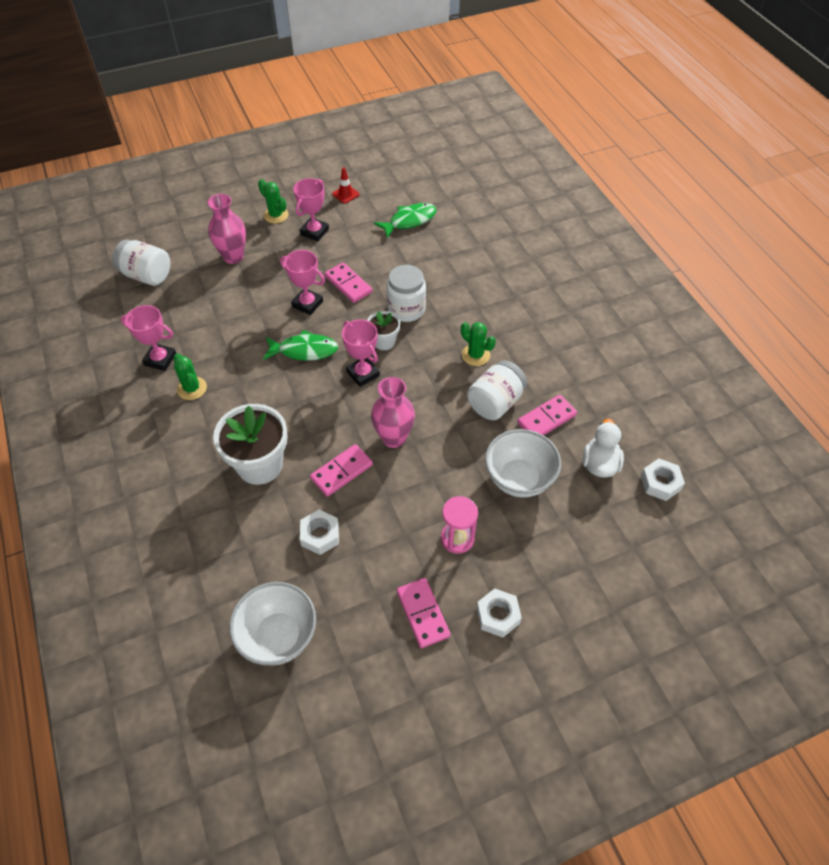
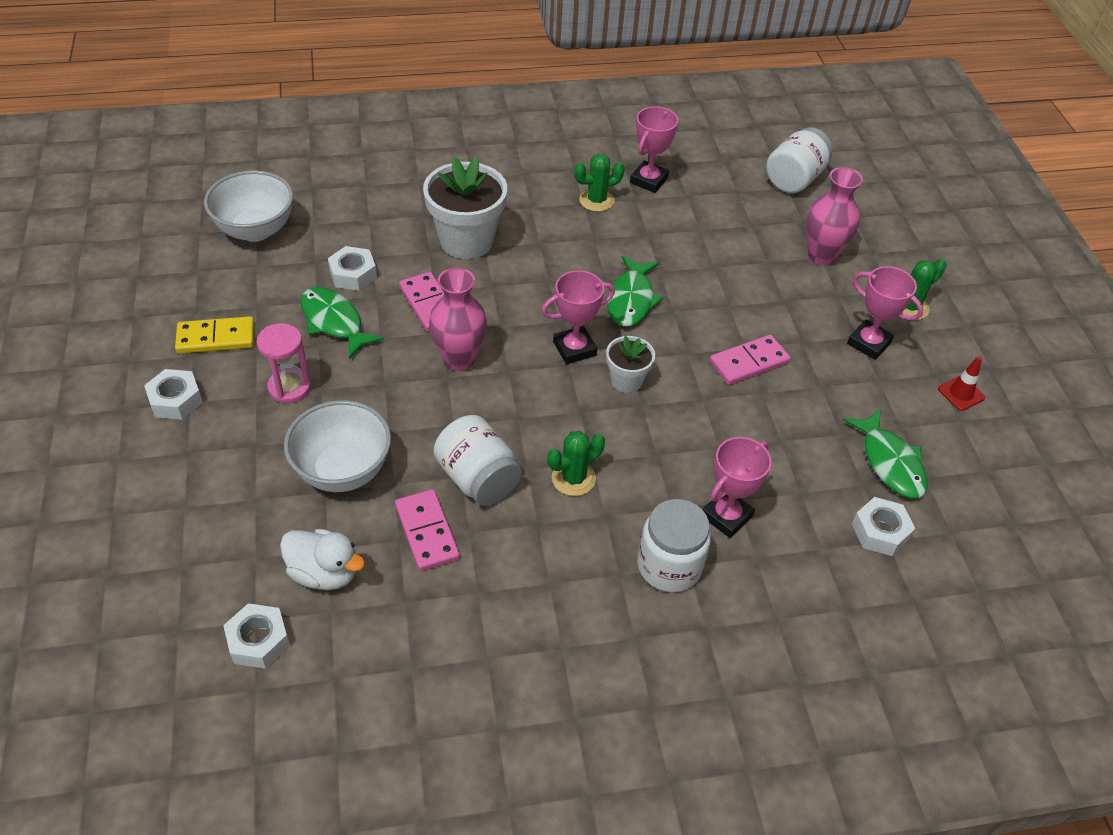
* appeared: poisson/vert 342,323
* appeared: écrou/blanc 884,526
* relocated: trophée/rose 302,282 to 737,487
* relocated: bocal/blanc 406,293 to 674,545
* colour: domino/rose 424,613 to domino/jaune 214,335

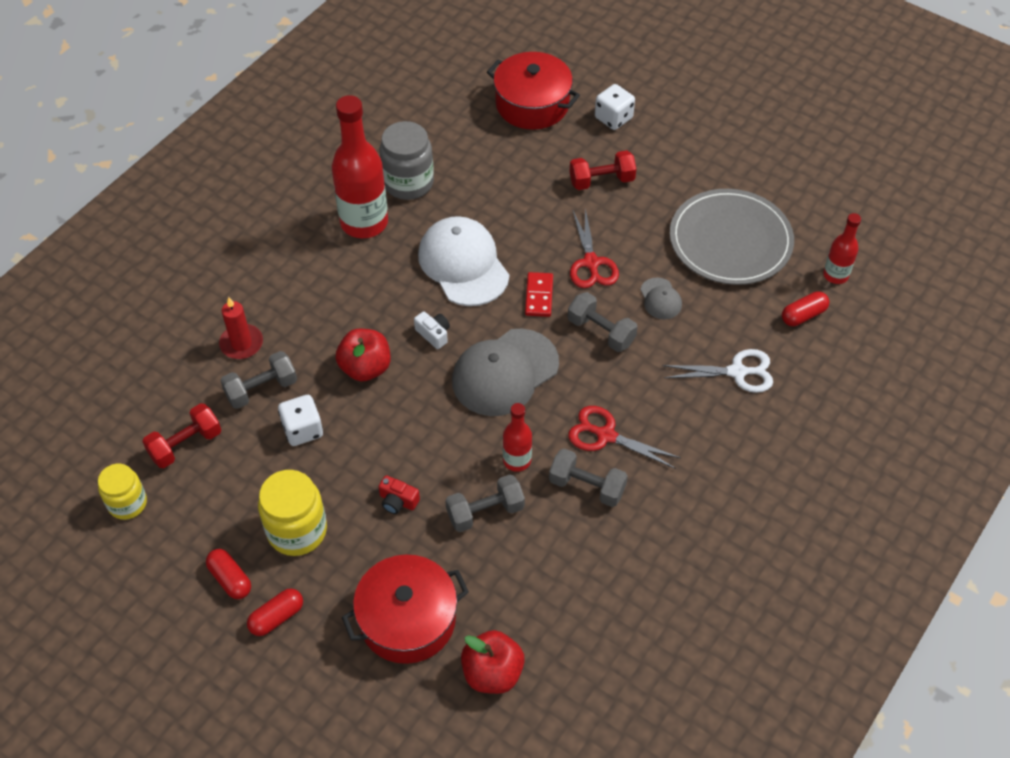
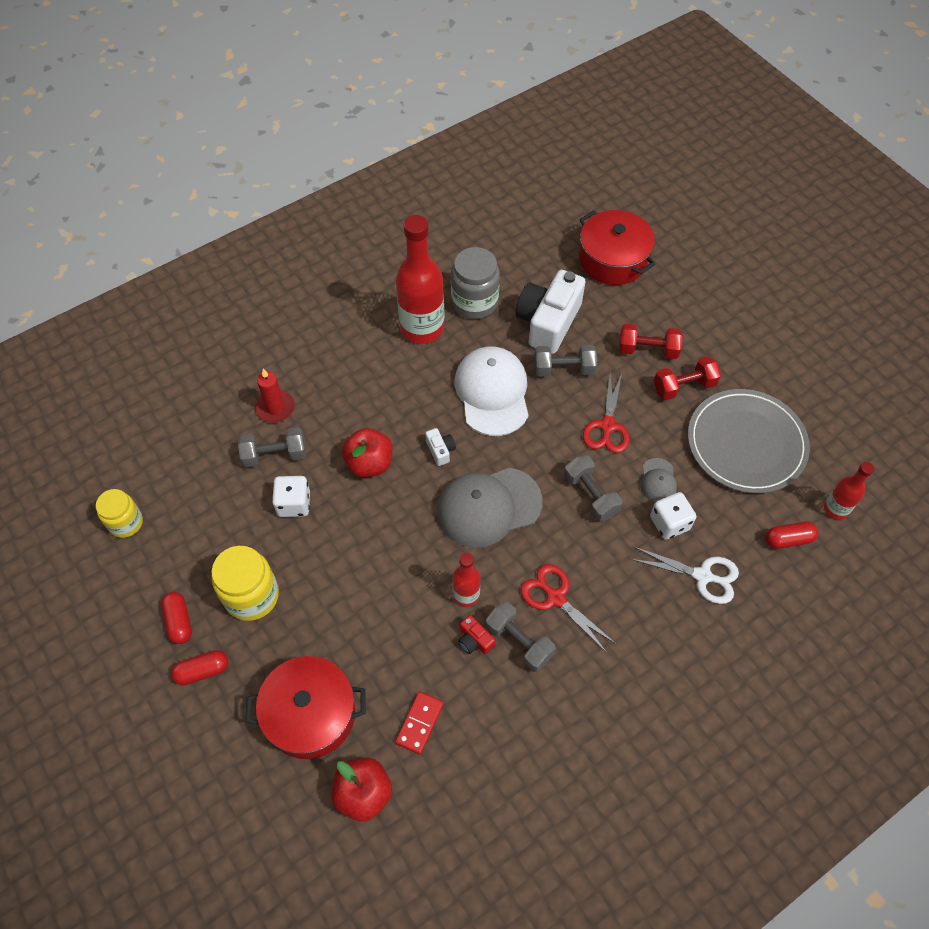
* appeared: appareil photo/blanc 551,312
* relocated: haltère/rouge 181,435 to 687,378
* relocated: appareil photo/rouge 399,494 to 476,634
* relocated: haltère/gris 485,503 to 565,360
* relocated: domino/rouge 539,294 to 419,723
* relocated: dé/blanc 615,107 to 673,516

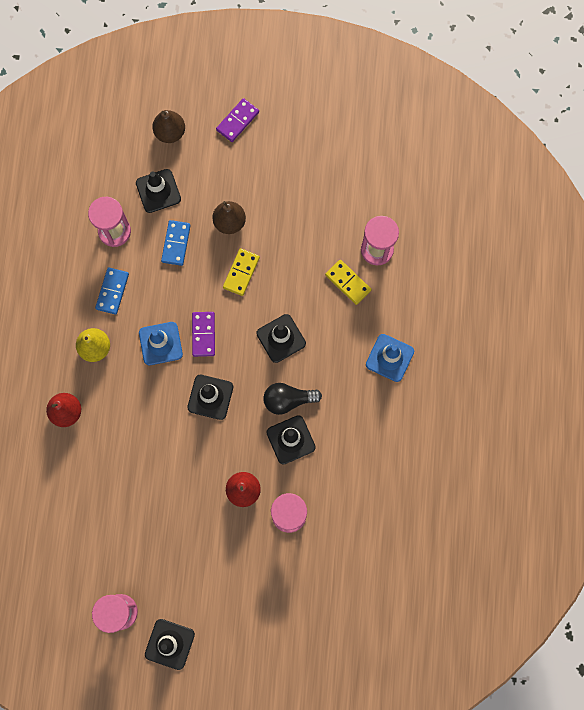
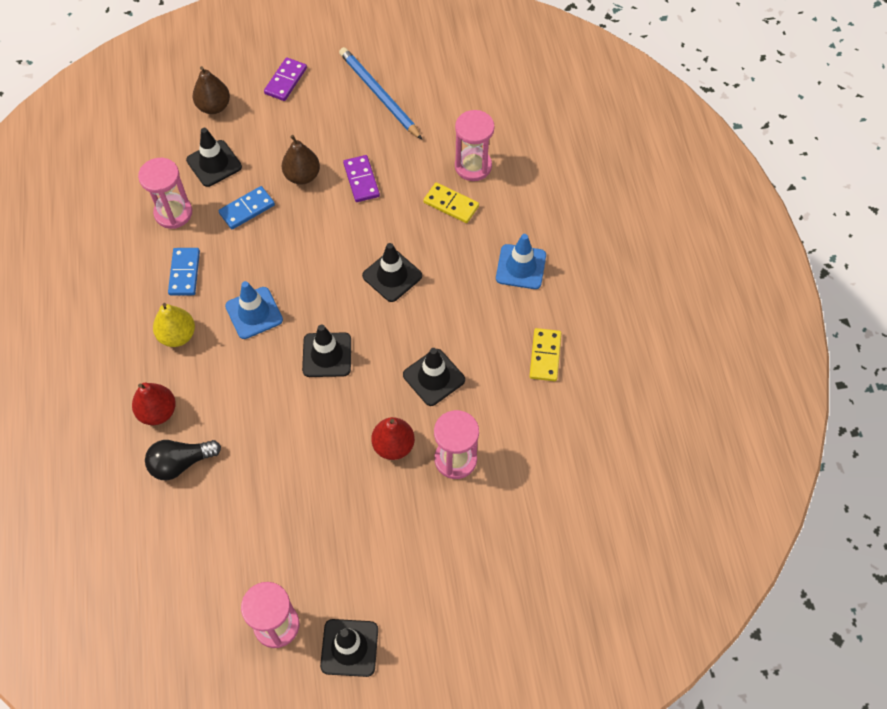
* appeared: crayon/bleu 380,93
* relocated: domino/violet 203,334 to 361,178
* relocated: domino/jaune 241,272 to 545,354
* relocated: ampoule/noir 292,399 to 183,460
* spun: domino/bleu 176,243 = 246,207 60 degrees clockwise

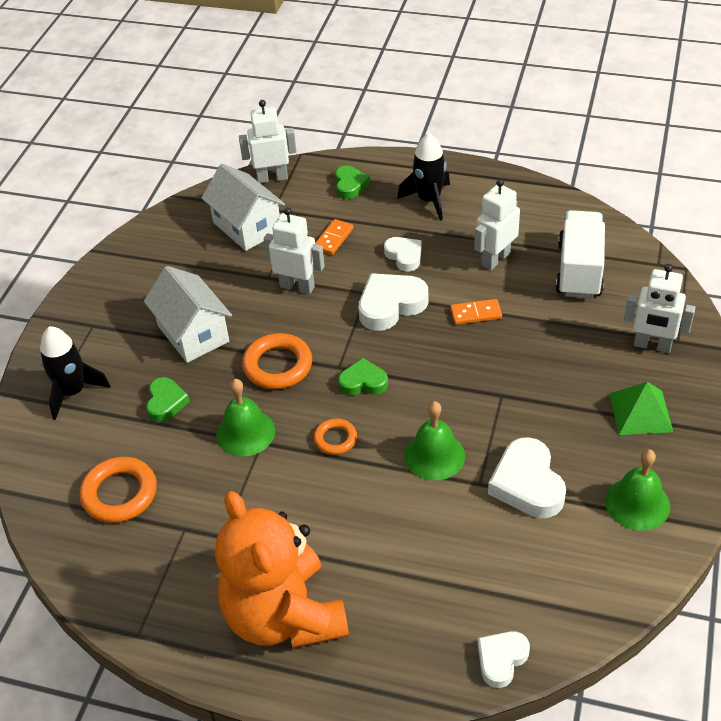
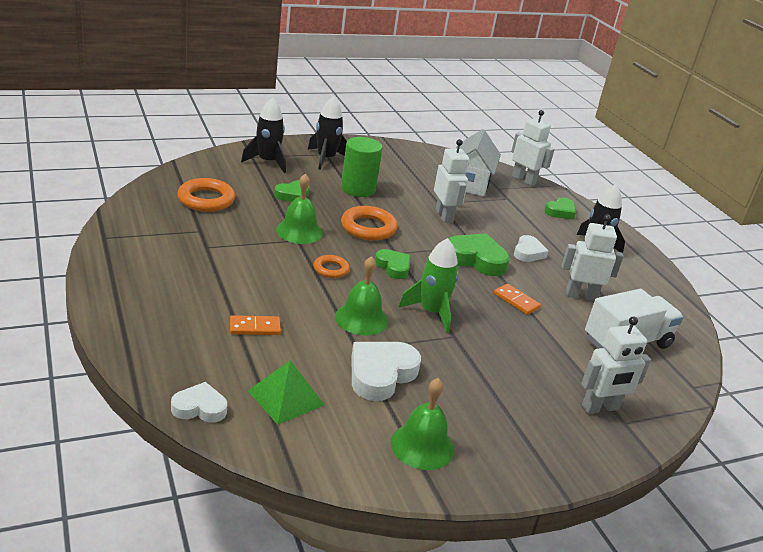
* missing: ours en peluche/orange 282,569
* appeared: fusée/noir 327,133
* appeared: fusée/vert 428,285
* relocated: domino/orange 334,237 to 255,325
* relocated: pyramide/vert 641,408 to 286,392
* exchanged: maison/blanc 188,314 to cylindre/vert 361,167
* colour: cœur/blanc 393,302 to cœur/vert 479,255
* spun: robot/blanc 659,308 = 616,365 90 degrees counterclockwise

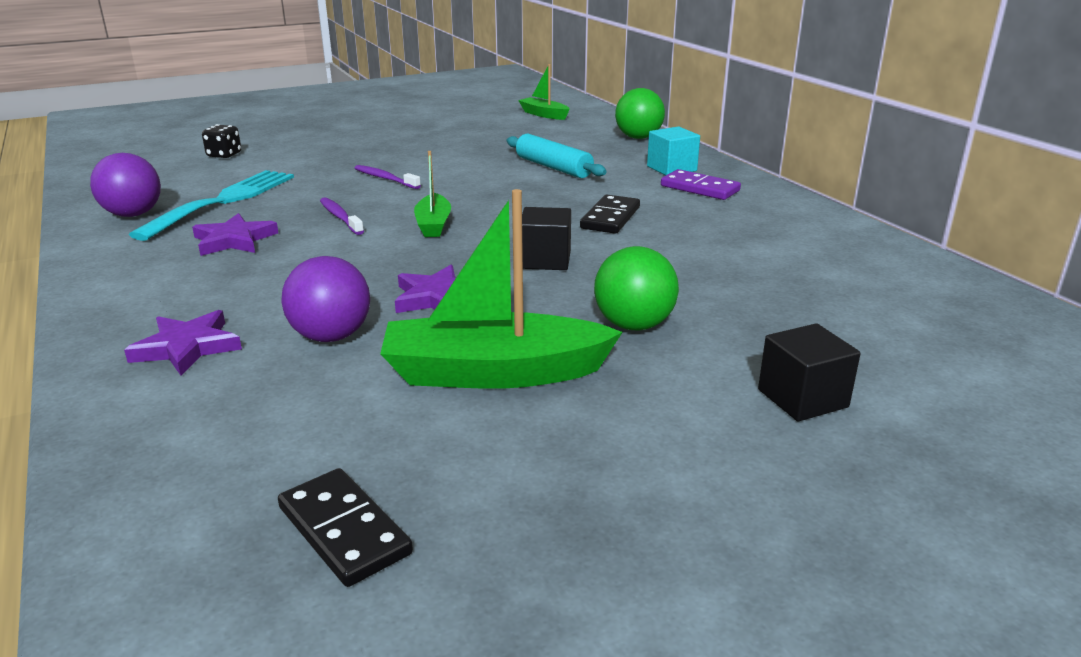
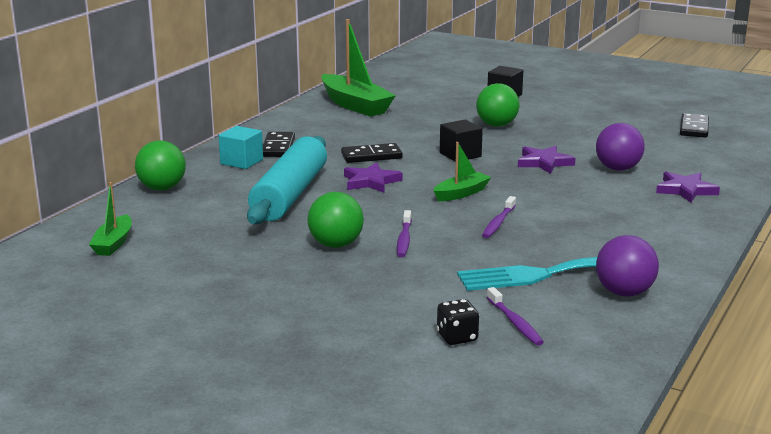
* appeared: balle/vert 335,220
* appeared: brosse à dents/violet 515,316
* relocated: étoile/violet 235,234 to 373,177
* relocated: bateau/vert 501,289 to 358,68
* colour: domino/violet 701,184 to domino/noir 279,144
* size: rouleau à pâtisserie/turquoise 557,156 = 287,180 x1.66

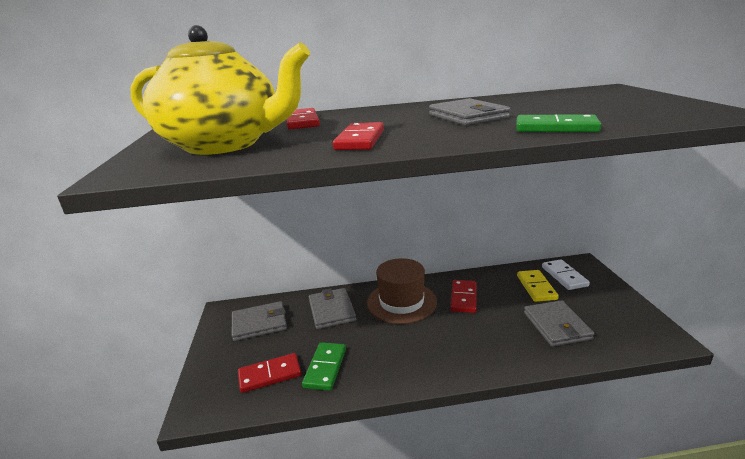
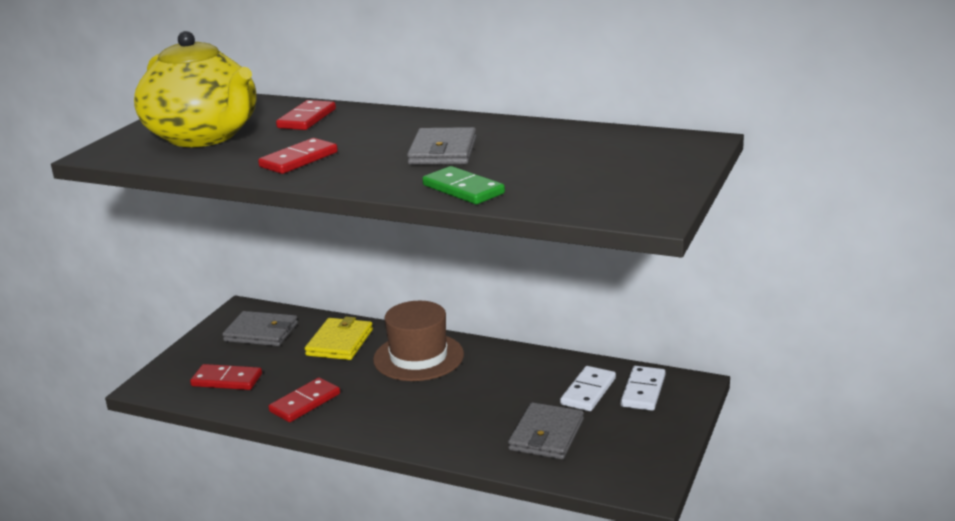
* missing: domino/vert 324,366
* relocated: domino/rouge 463,296 to 304,399
* colour: portefeuille/gris 332,308 to portefeuille/jaune 339,338
* colour: domino/jaune 538,286 to domino/blanc 588,388

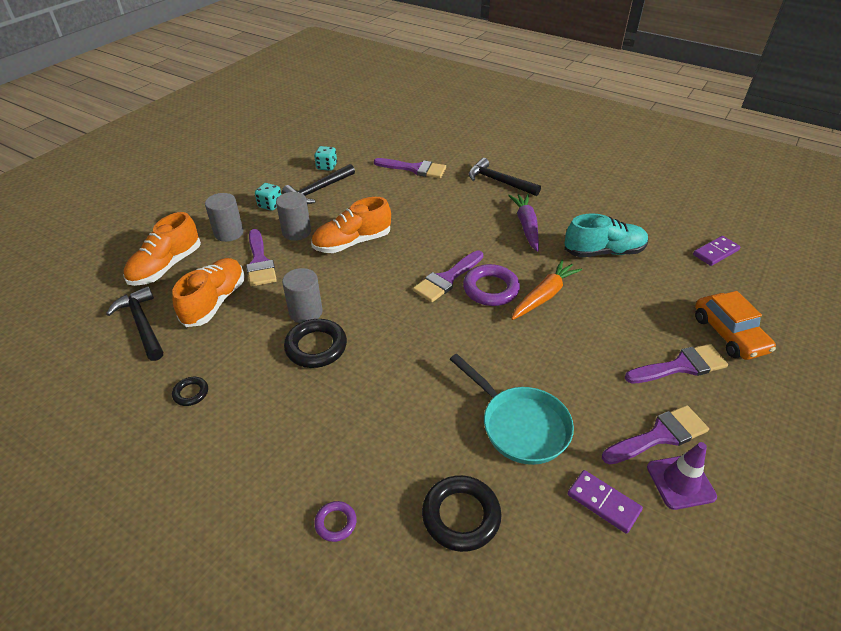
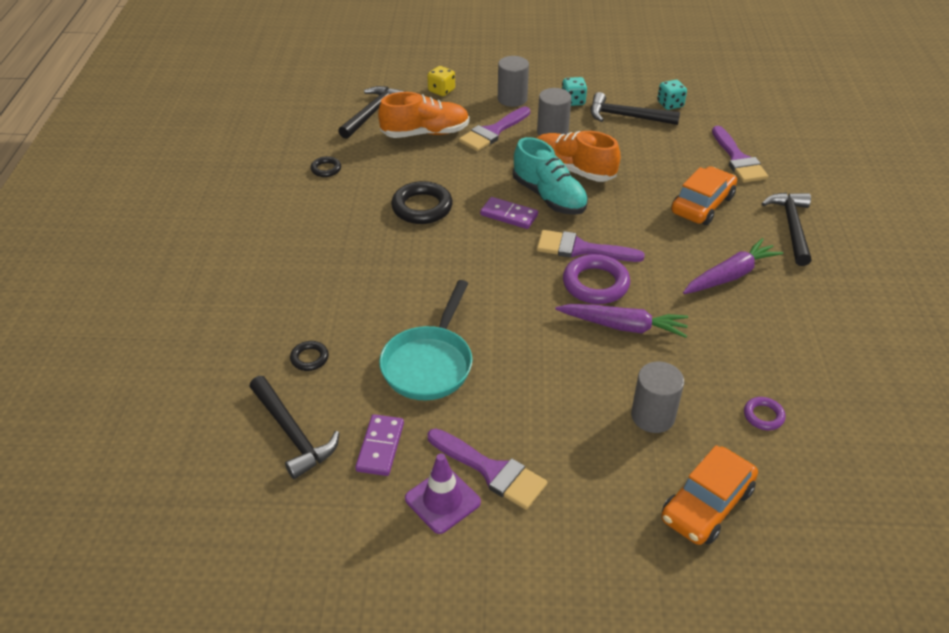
* missing: pinceau/violet 676,363
* appeared: marteau/noir 294,427
* appeared: voiture/orange 704,195
* relocated: cylindre/gris 302,295 to 657,397
* relocated: anneau/violet 335,521 to 765,413
* relocated: chaussure/turquoise 606,235 to 550,176
* relocated: domino/violet 716,251 to 509,213
* exchanged: chaussure/orange 162,249 to dé/jaune 441,81
* colour: carotte/orange 546,289 to carotte/violet 621,321
* size: anneau/noir 461,513 = 309,356 x0.53

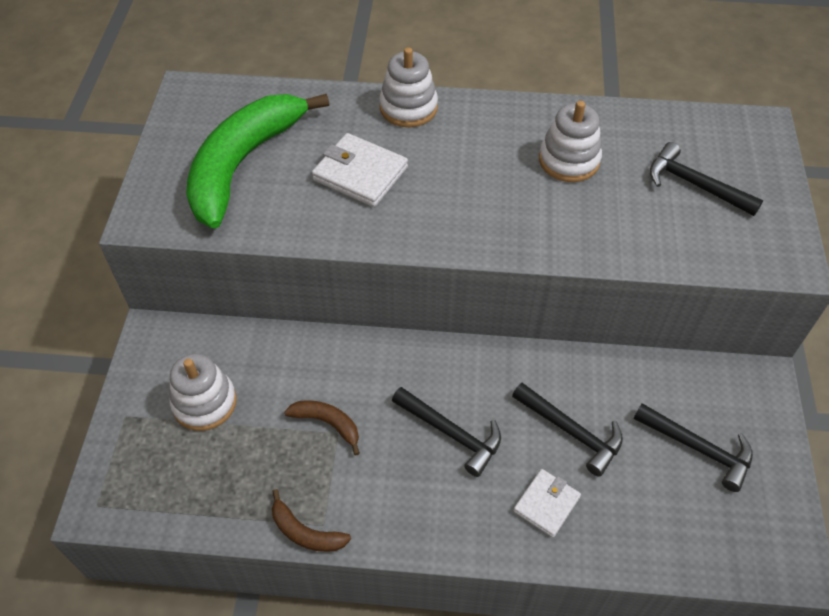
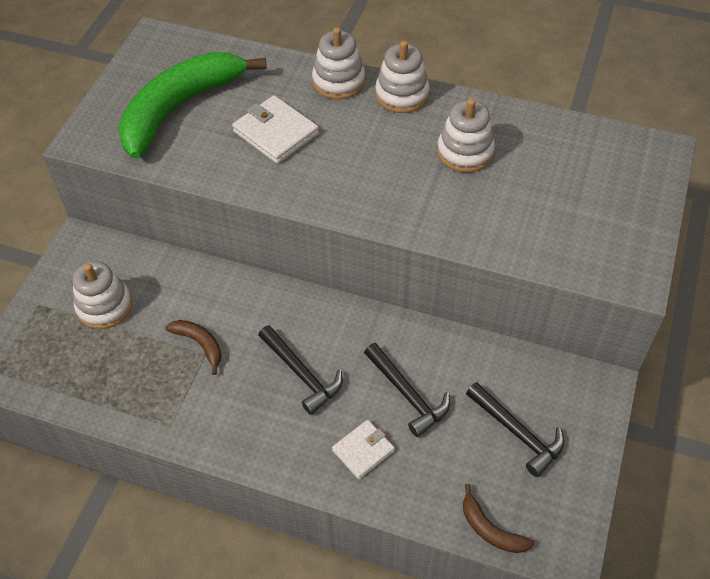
* missing: marteau/noir 706,179
* appeared: jouet à empiler/blanc 402,77
* relocated: banane/marron 311,520 to 498,518

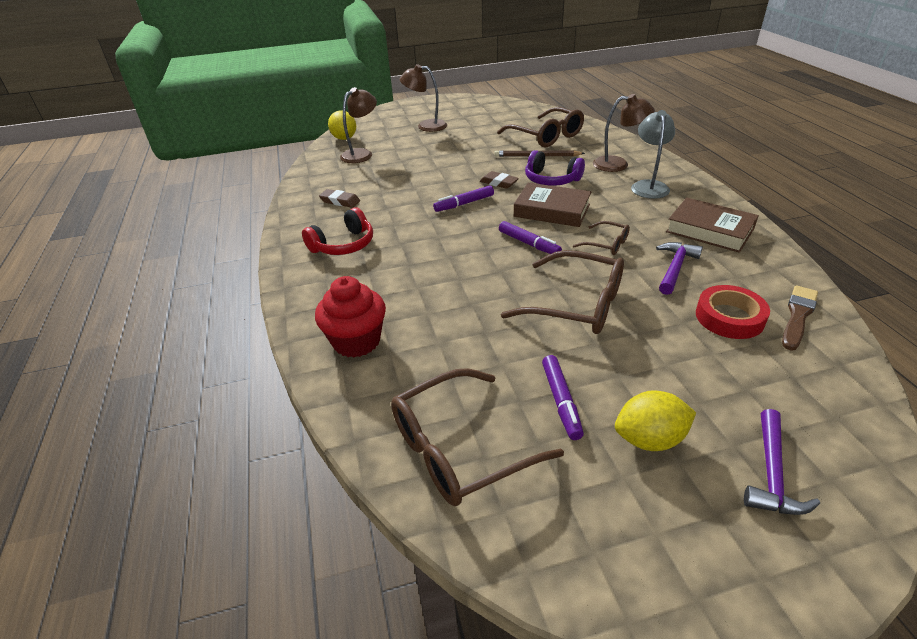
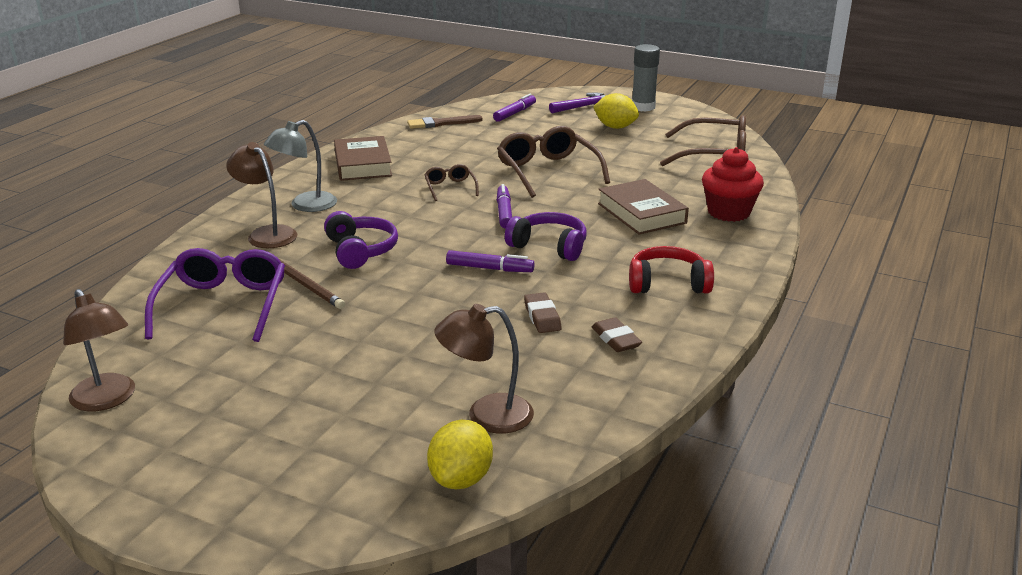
* missing: marteau/violet 679,268
* missing: ruban adhésif/rouge 733,312
* appeared: casque audio/violet 546,236
* appeared: bâton de colle/gris 646,78
* relocated: lampe/marron 423,98 to 99,350
* relocated: gomme/marron 499,180 to 543,312
* relocated: livre/marron 553,205 to 643,206
* relocated: feutre/violet 563,397 to 514,108
* colour: lunettes/marron 540,127 to lunettes/violet 215,295

